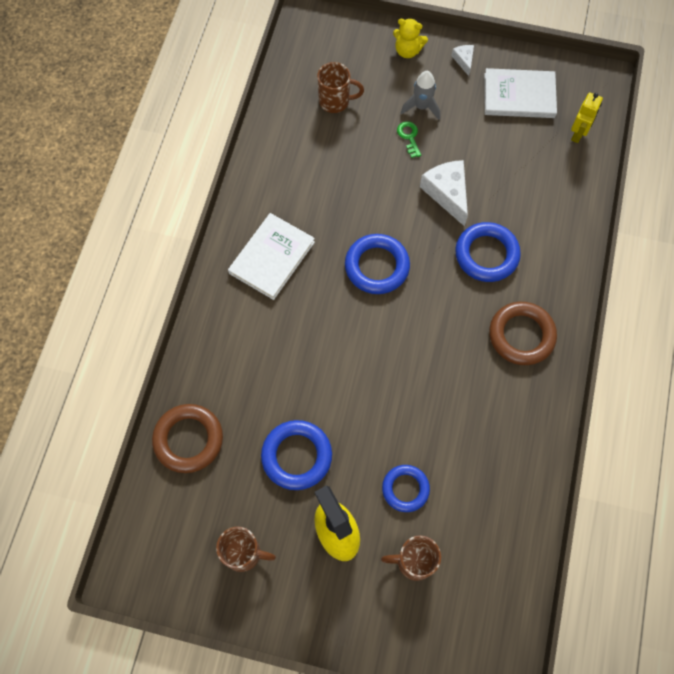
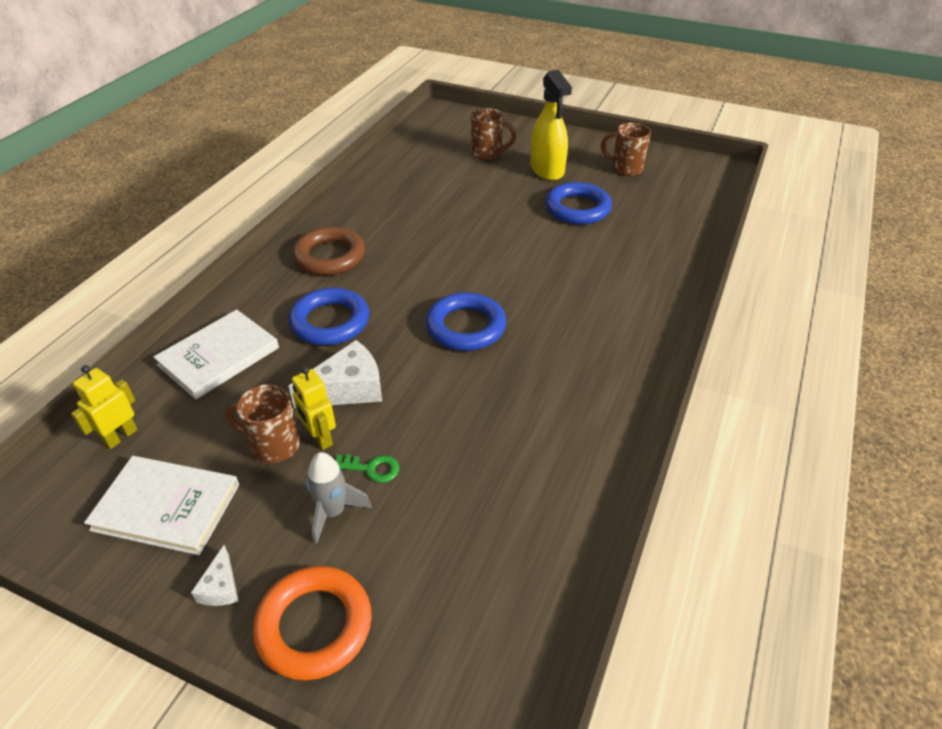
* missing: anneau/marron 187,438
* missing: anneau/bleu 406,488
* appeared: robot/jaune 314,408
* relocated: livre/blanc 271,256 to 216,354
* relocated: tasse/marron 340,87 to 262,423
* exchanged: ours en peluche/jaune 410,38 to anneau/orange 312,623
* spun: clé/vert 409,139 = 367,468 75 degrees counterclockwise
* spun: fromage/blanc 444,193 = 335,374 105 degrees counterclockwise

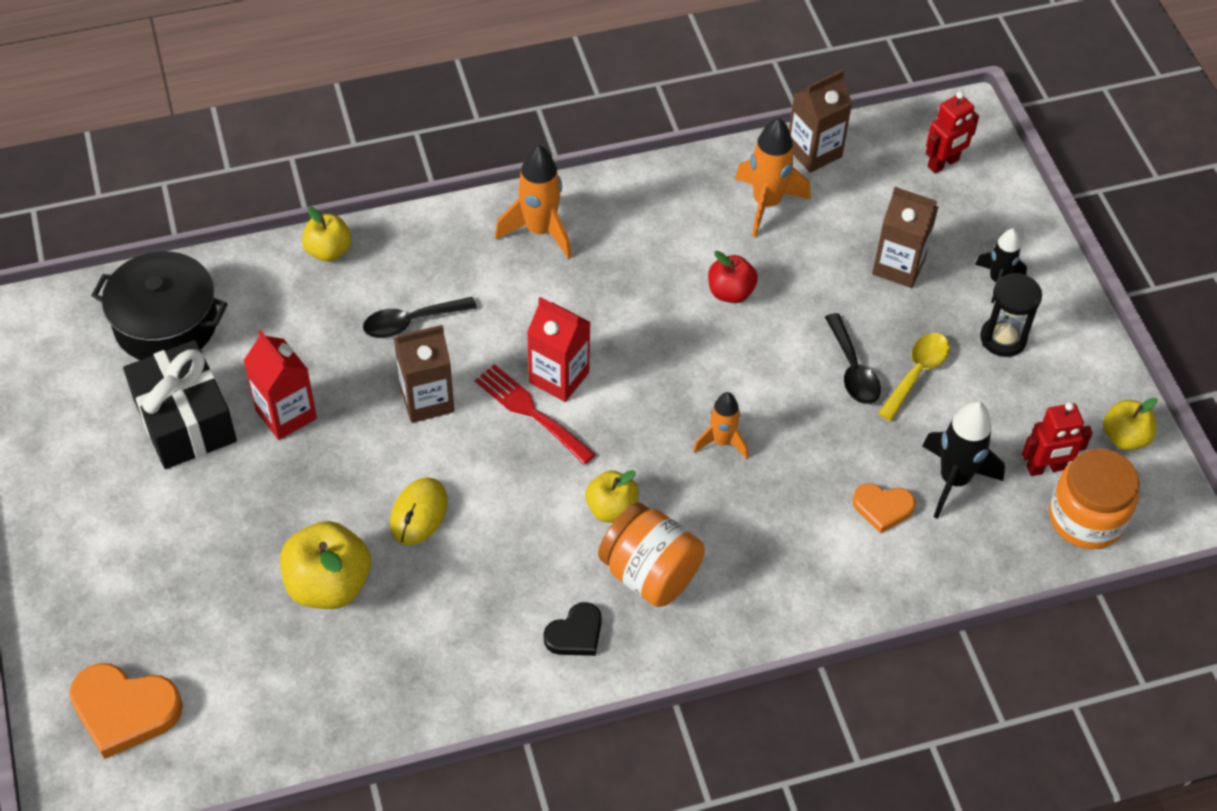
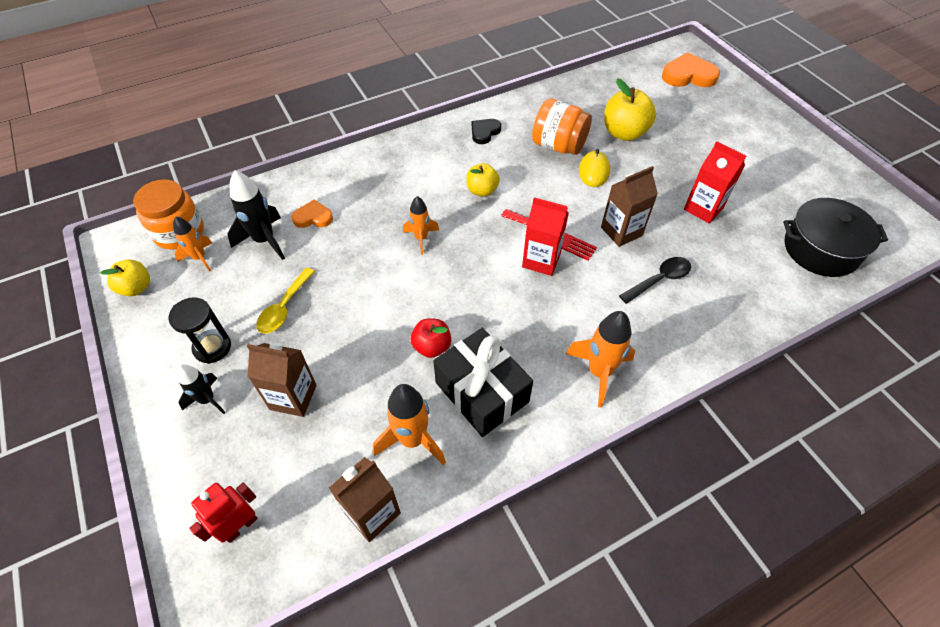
* missing: pomme/jaune 327,234
* missing: cuillère/noir 853,358
* relocated: cadeau/noir 180,404 to 483,382
* relocated: bocal/orange 651,554 to 562,126
* exchanged: robot/rouge 1057,439 to fusée/orange 192,243

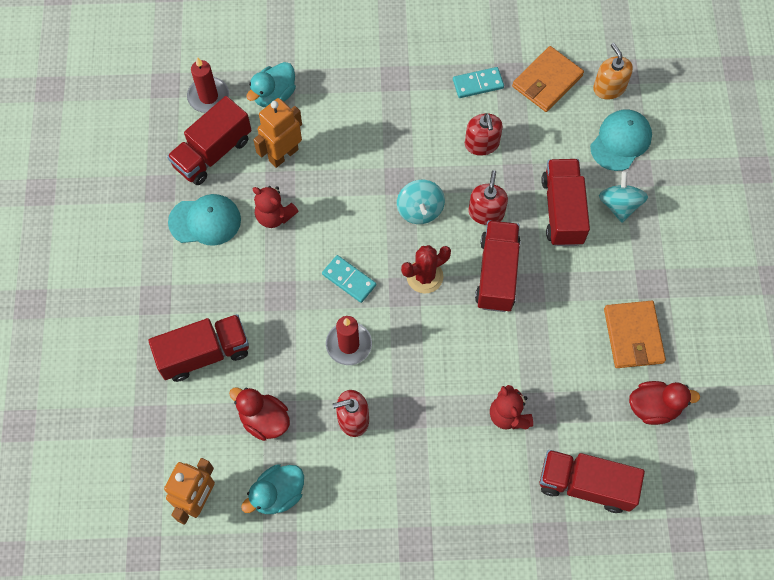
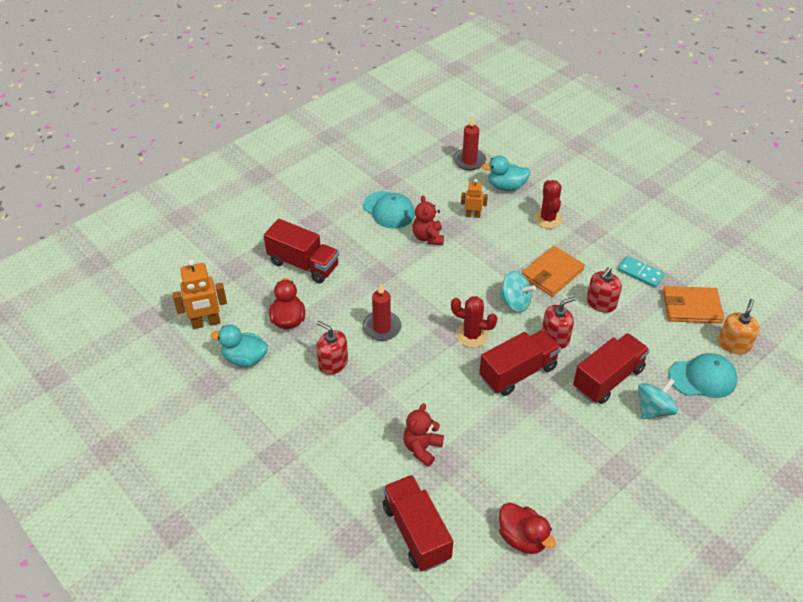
* missing: camion/rouge 209,140
* missing: domino/turquoise 349,279
* appeared: cactus/rouge 548,204
* relocated: portefeuille/orange 635,334 to 553,271
* spun: toupie/turquoise 421,202 = 517,291 105 degrees counterclockwise
* size: robot/orange 277,133 = 474,198 x0.59

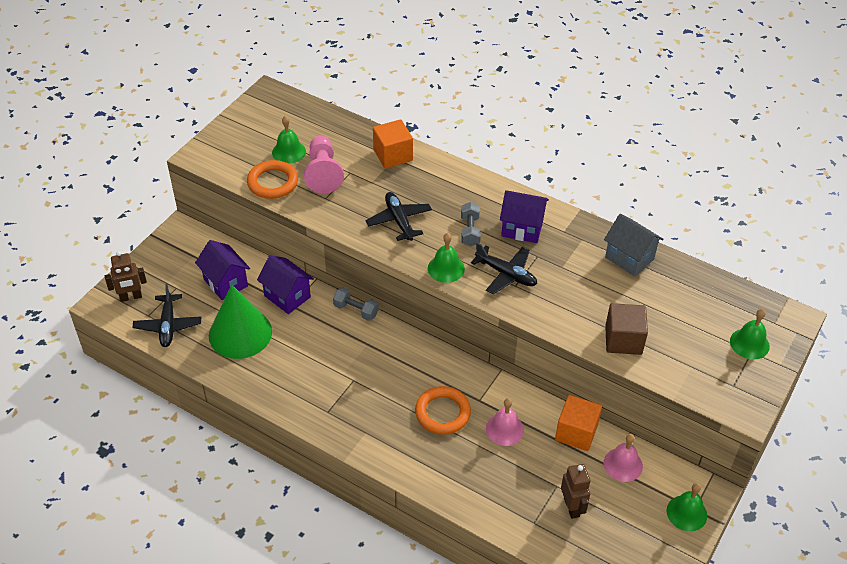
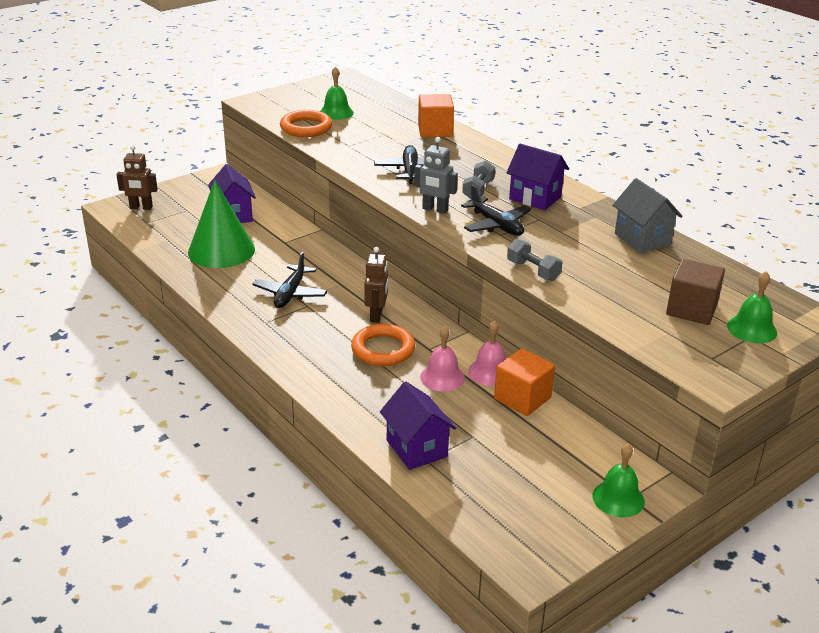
* missing: pion/rose 324,165
* relocated: avion/noir 167,315 to 289,280
* relocated: maison/violet 285,284 to 418,426
* relocated: haltère/gris 356,304 to 534,260
* relocated: robot/marron 575,491 to 376,285
* relocated: cloche/rose 623,458 to 487,353
* relocated: cube/marron 626,329 to 695,292
* exchanged: cloche/vert 446,258 to robot/gris 436,175

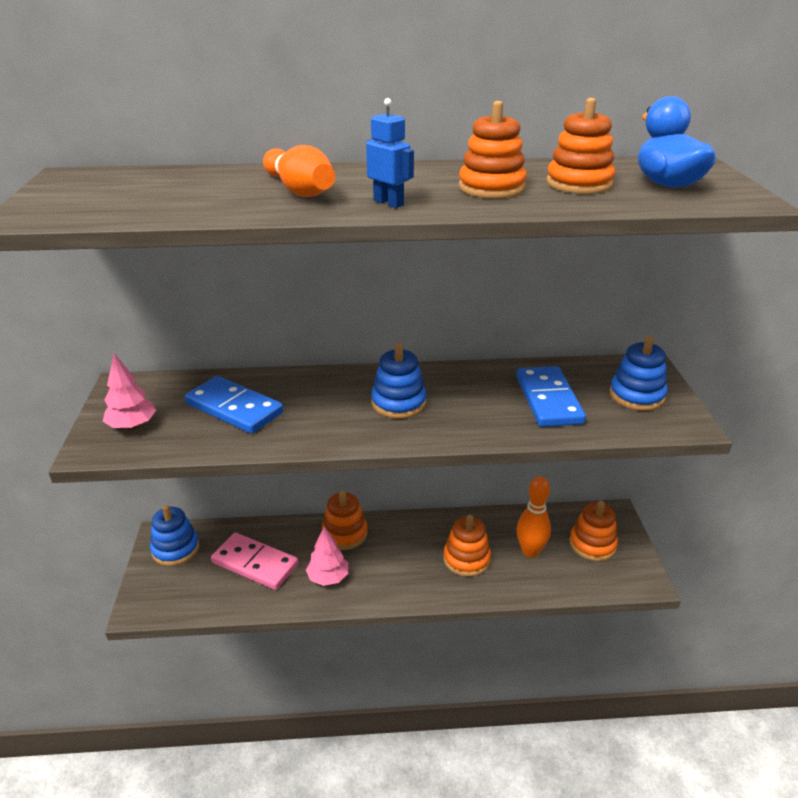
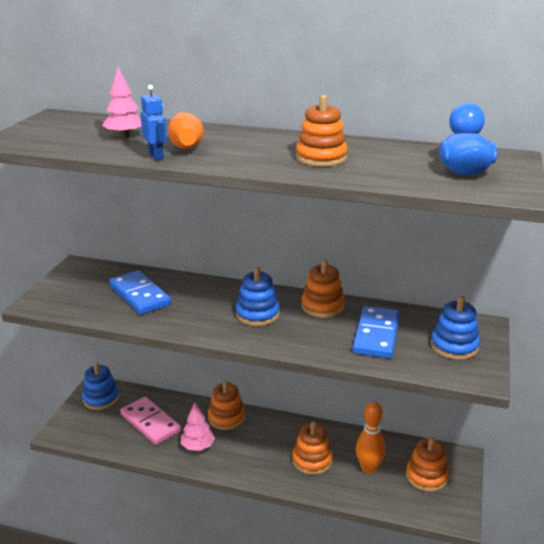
* relocated: arbre/rose 129,391 to 121,102
* relocated: robot/bleu 390,153 to 153,123
* relocated: jouet à empiler/orange 581,146 to 323,288

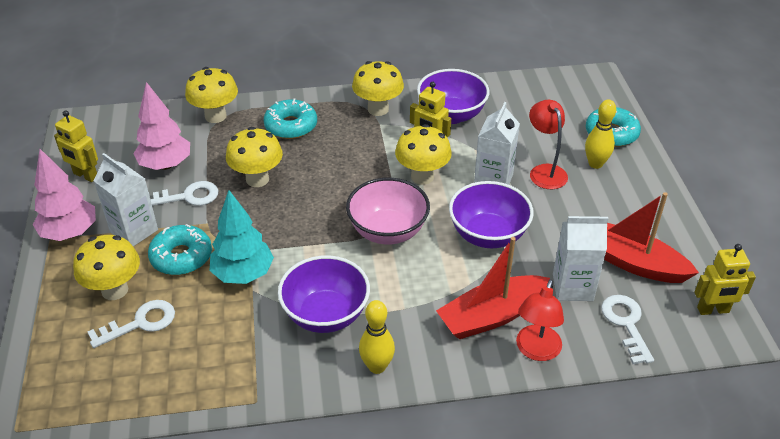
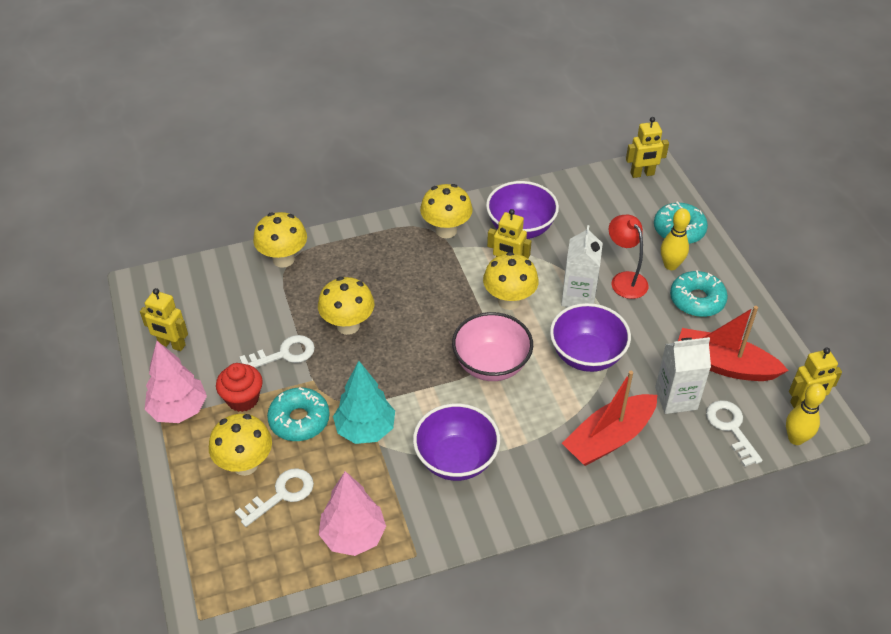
* missing: lampe/rouge 540,320
* appeared: robot/jaune 647,147
* relocated: arbre/rose 161,126 to 352,513
* relocated: beignet/turquoise 290,118 to 699,293
* relocated: quille/jaune 377,337 to 806,414
* exchanged: brique de lait/blanc 126,199 to muffin/rouge 239,387

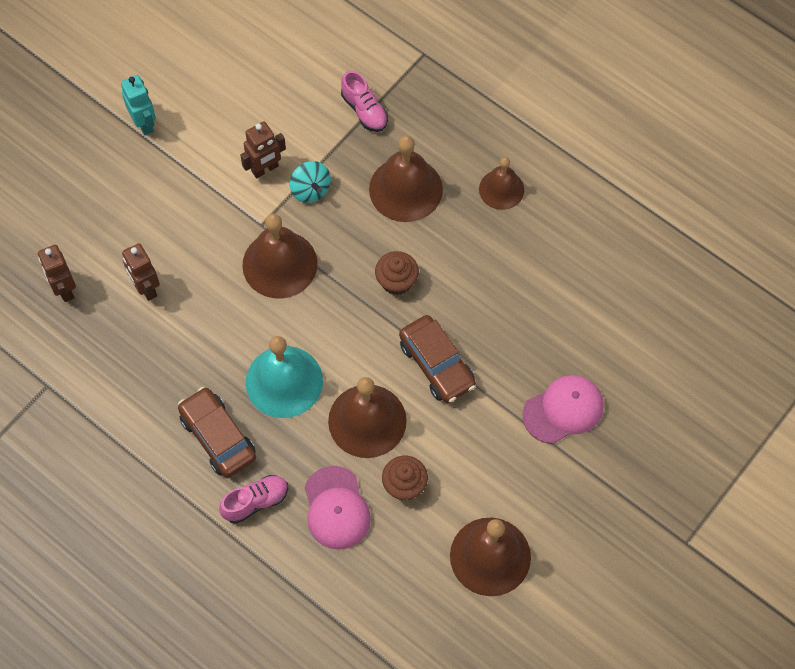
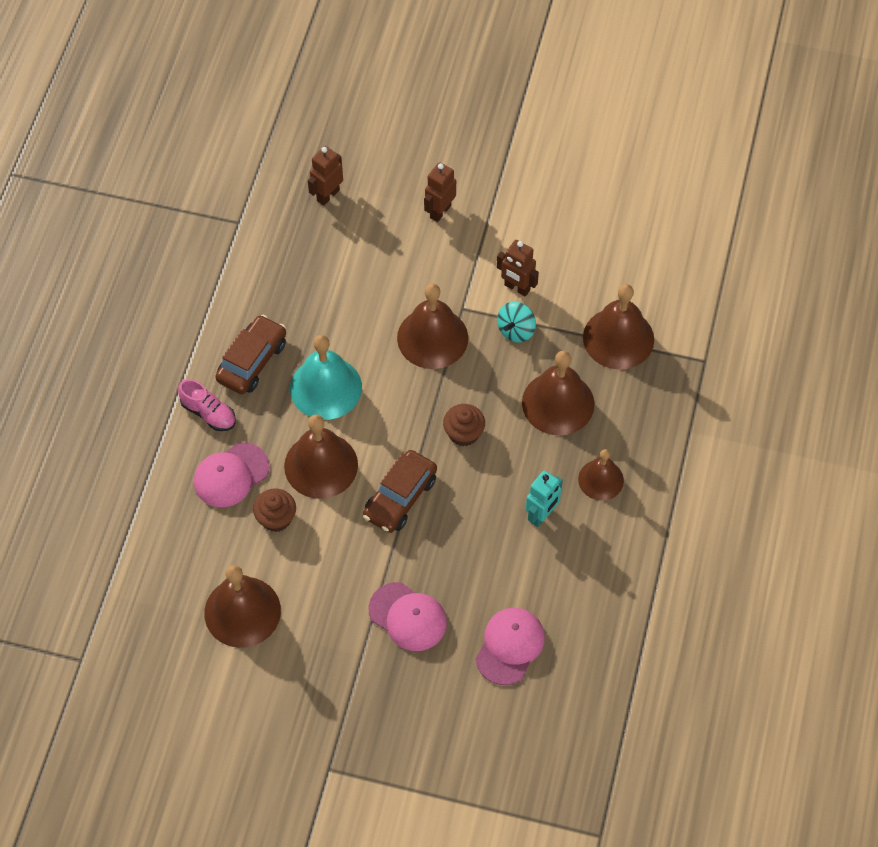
* appeared: casquette/rose 510,646
* relocated: robot/turquoise 138,105 to 544,498
* relocated: robot/marron 141,272 to 440,192
* exchanged: chaussure/rose 364,101 to cloche/marron 618,327

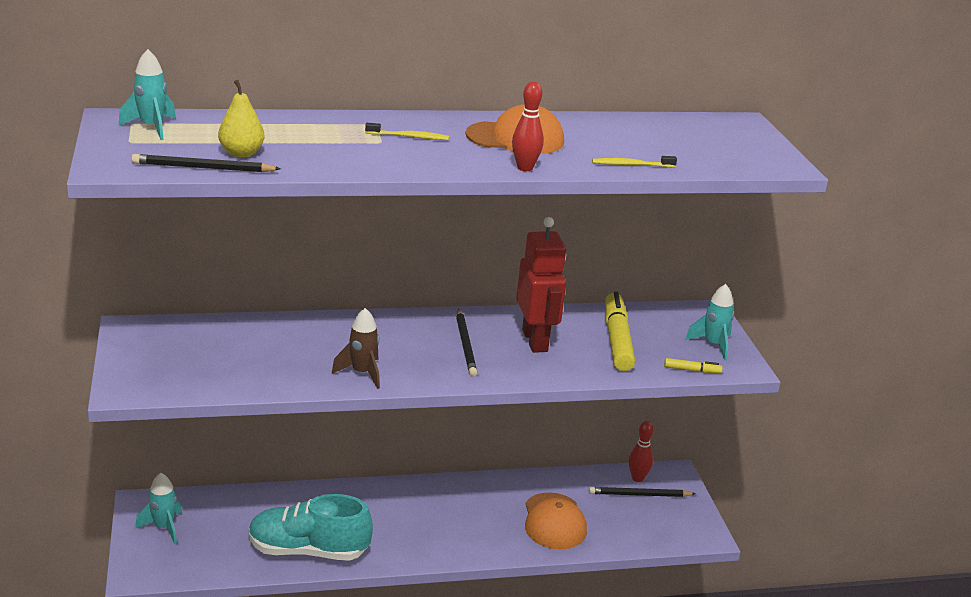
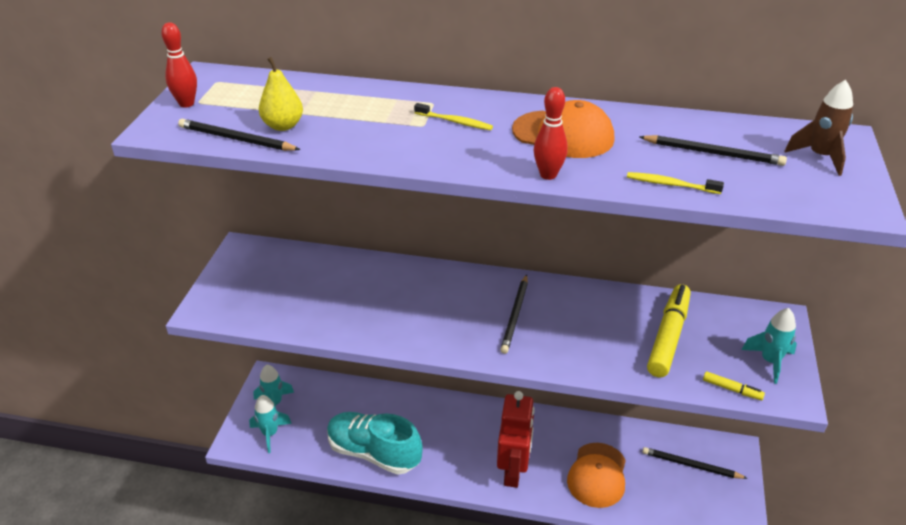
* appeared: crayon/noir 713,150
* relocated: fusée/turquoise 147,94 to 270,424
* relocated: fusée/marron 356,348 to 818,128
* relocated: robot/rouge 541,285 to 516,439
* relocated: quille/rouge 641,451 to 179,64

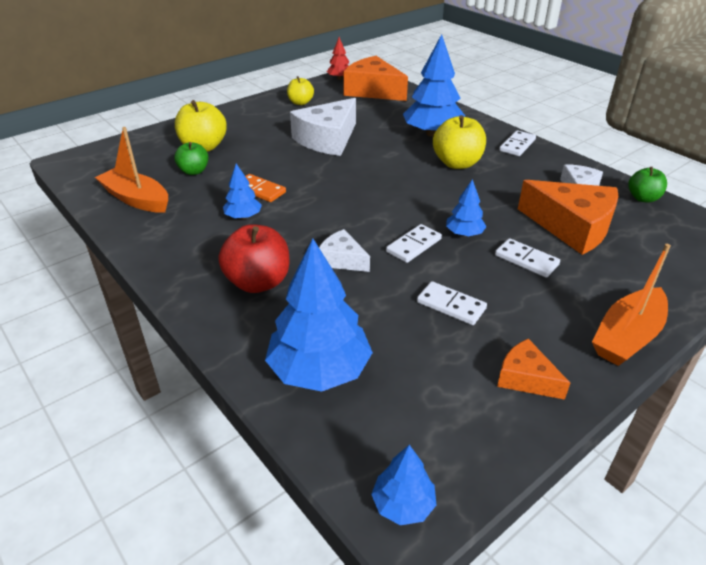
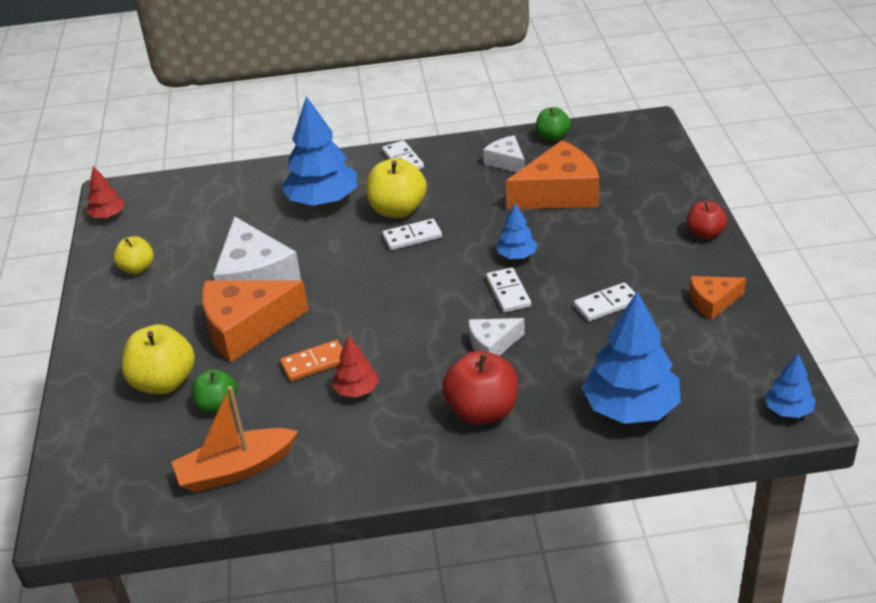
* relocated: fromage/orange 375,78 to 255,321
* relocated: domino/blanc 527,258 to 412,234
* exchanged: bateau/orange 631,305 to pomme/rouge 707,220
* colour: arbre/bleu 242,191 to arbre/rouge 355,367

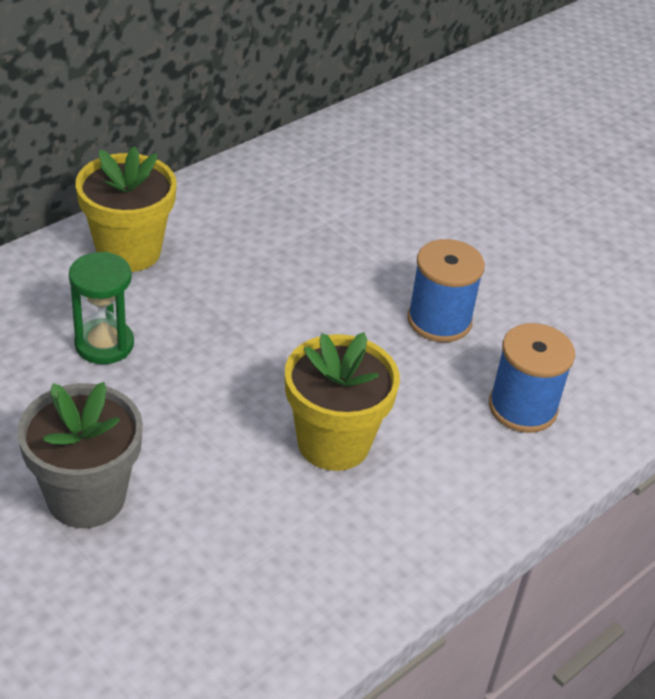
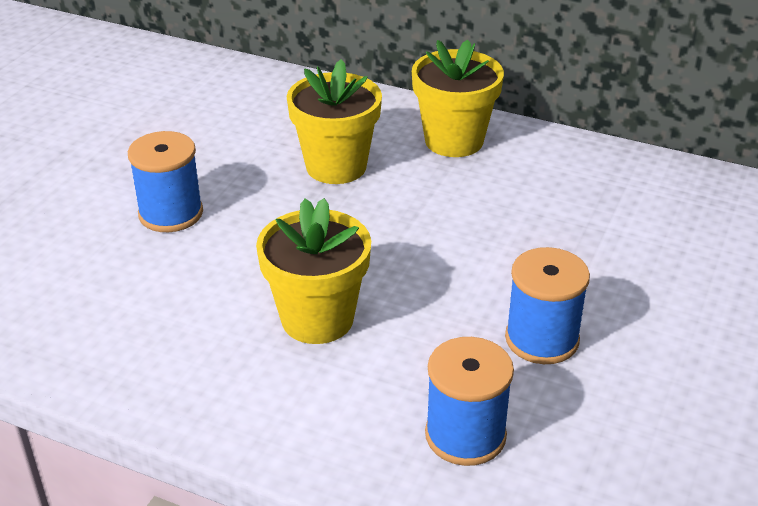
* exchanged: pot de fleurs/gris 80,455 to bobine/bleu 165,181
* exchanged: sablier/vert 101,308 to pot de fleurs/jaune 334,121

